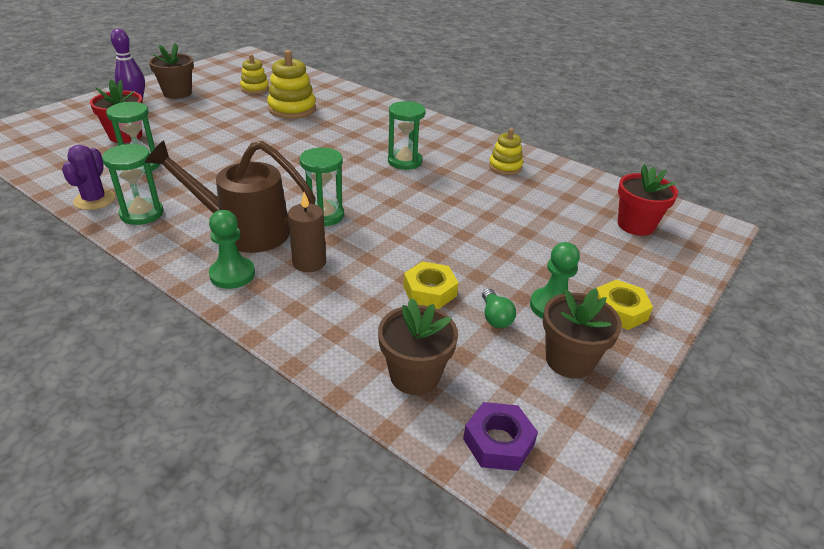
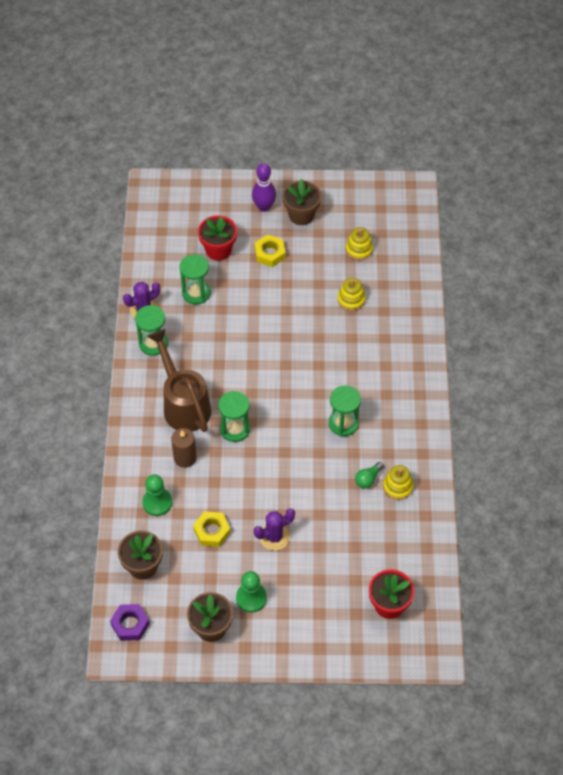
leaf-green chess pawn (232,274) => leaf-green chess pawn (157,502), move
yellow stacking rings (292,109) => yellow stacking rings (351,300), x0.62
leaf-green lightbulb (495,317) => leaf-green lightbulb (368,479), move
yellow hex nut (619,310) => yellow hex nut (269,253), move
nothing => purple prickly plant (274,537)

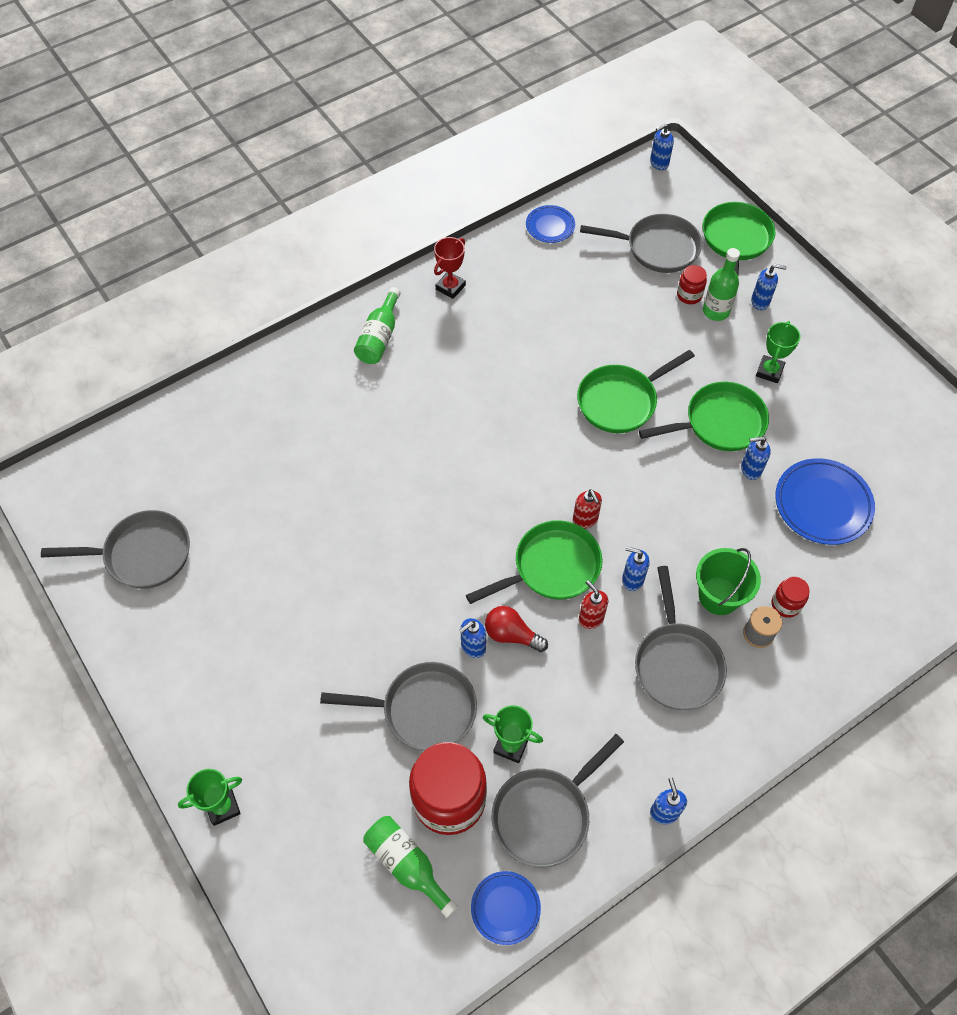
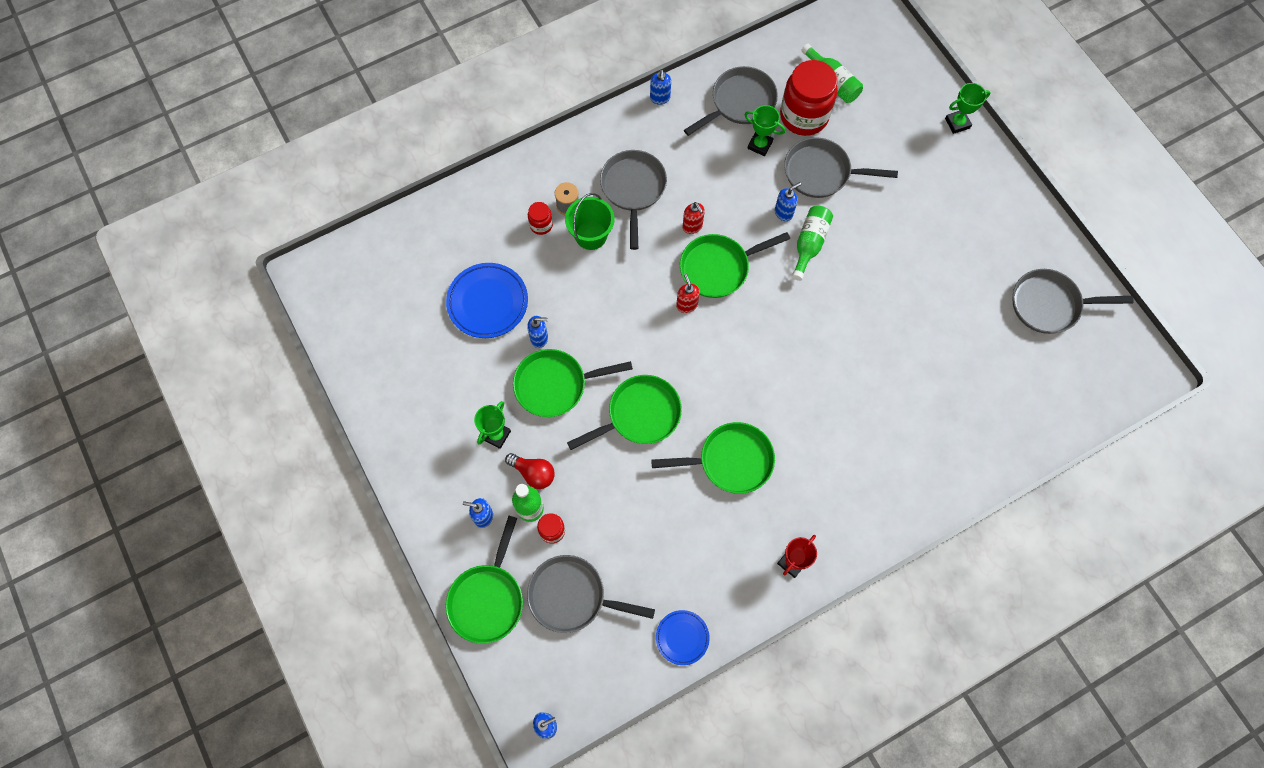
leaf-green flask (379,337) => leaf-green flask (809,244), move
royal blue plate (505,908) => nothing
crimson lightbulb (511,635) => crimson lightbulb (533,473), move
royal blue soap dispenser (632,579) => nothing
nothing => leaf-green pan (730,461)

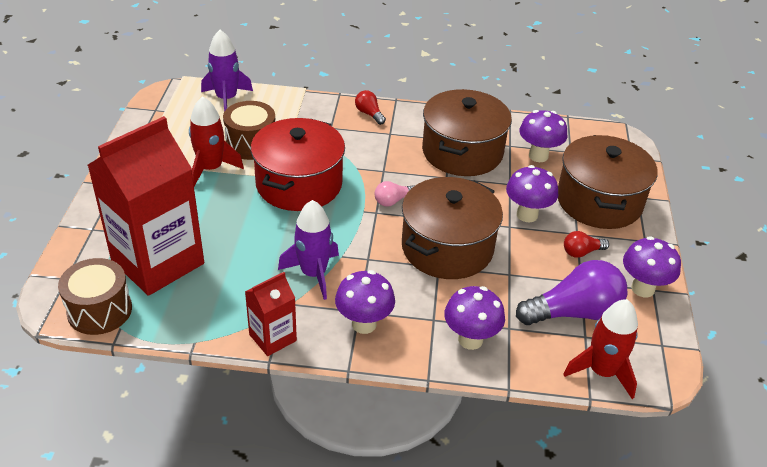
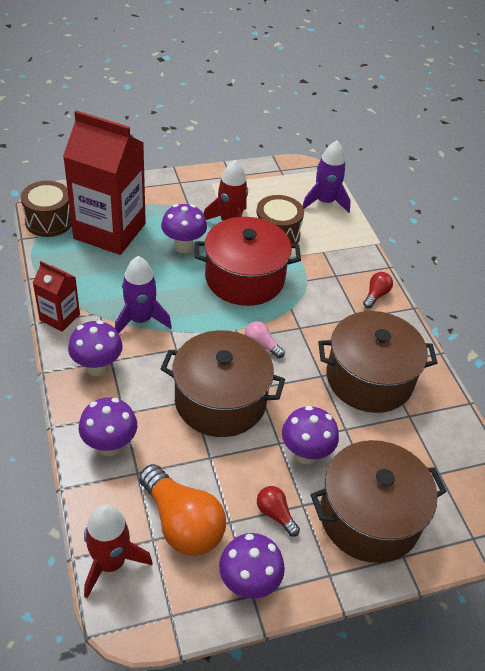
purple lightbulb (574,312) => bright orange lightbulb (182,523)
purple fungus (538,156) => purple fungus (183,246), move

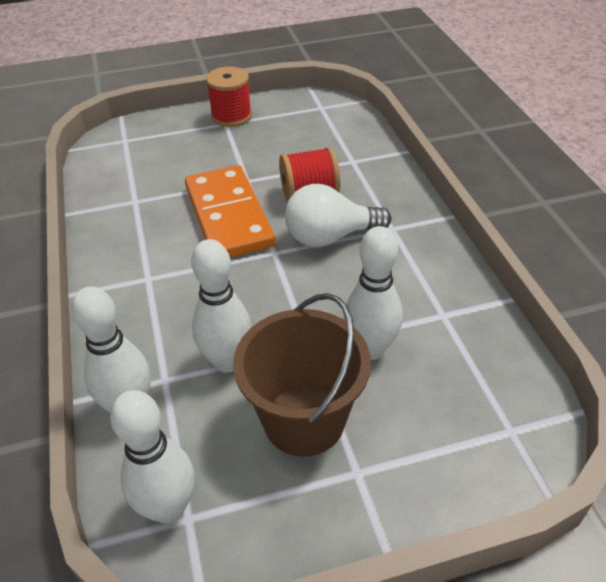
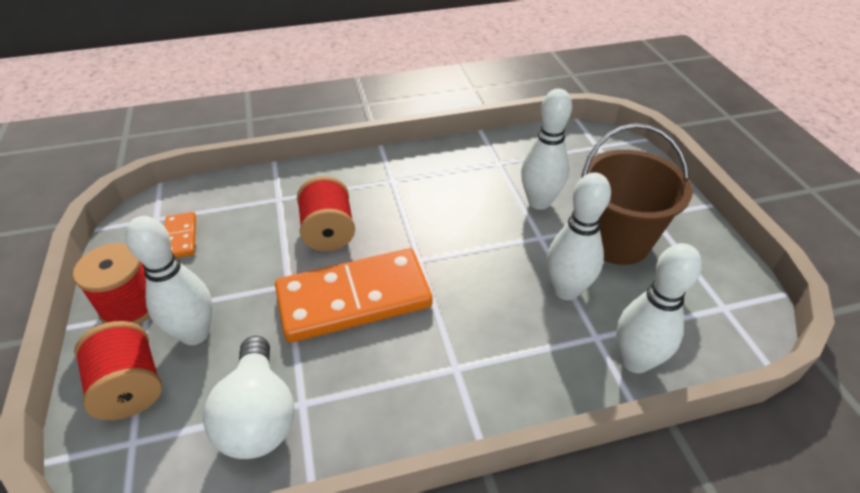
snow-white tenpin (168,508) => snow-white tenpin (195,334), move
snow-white lightbulb (330,237) => snow-white lightbulb (258,416), move
nothing => crimson bobbin (130,387)
nothing => bright orange domino tile (180,237)

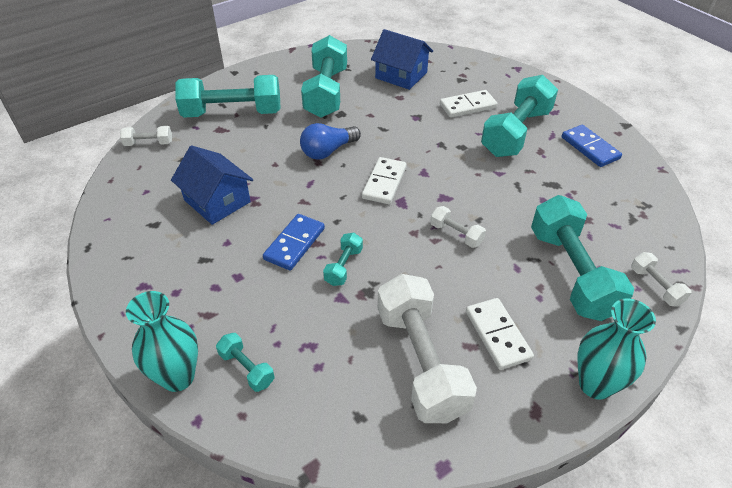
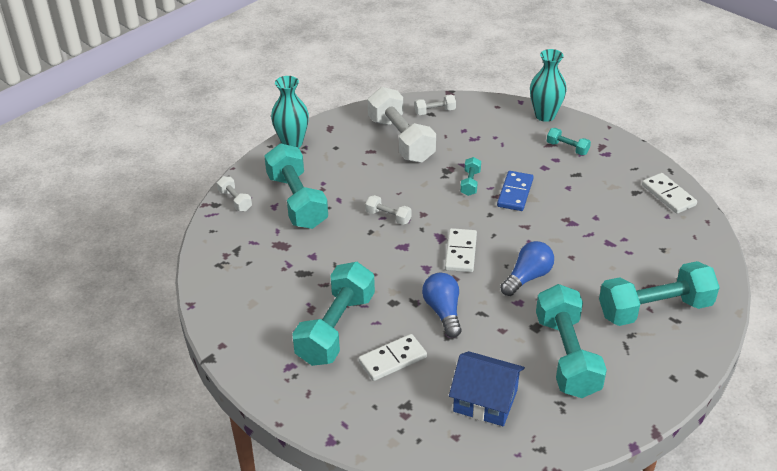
snow-white dumbbell (149,143) => snow-white dumbbell (435,111), move
royal blue house (217,201) => nothing
turquoise dumbbell (247,368) => turquoise dumbbell (567,148), move
snow-white domino tile (498,335) => snow-white domino tile (668,195), move
royal blue domino tile (590,148) => nothing
nothing => royal blue lightbulb (443,312)

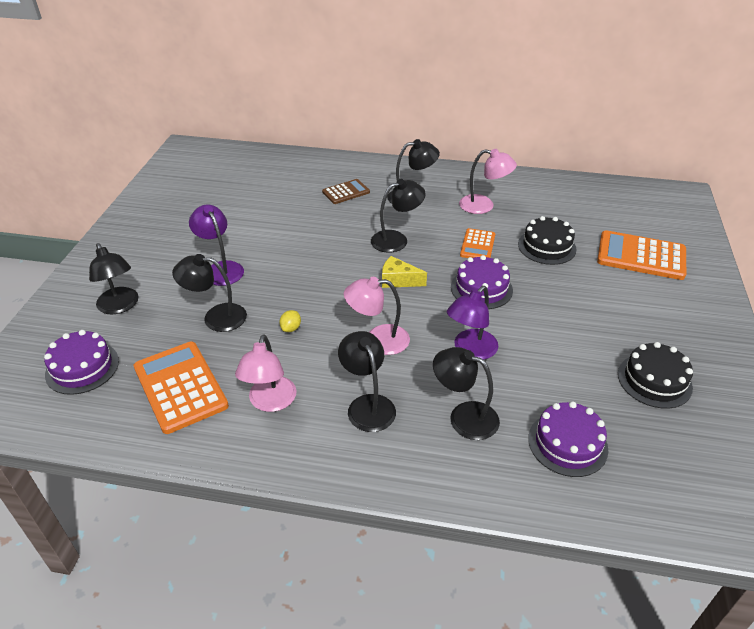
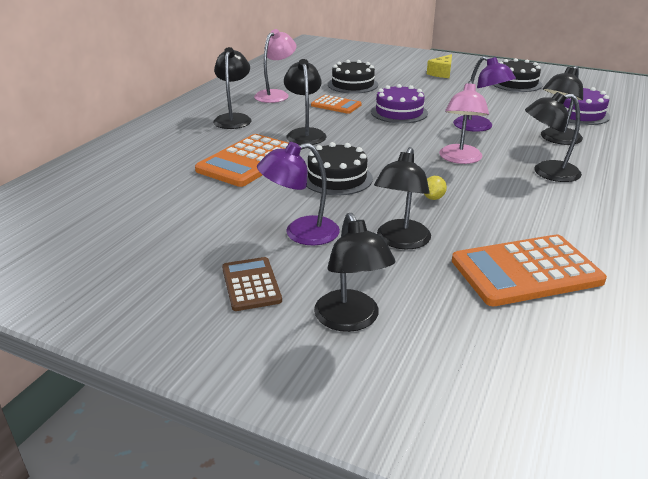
purple layer cake (82,367) => nothing
black desk lamp (120,306) => black desk lamp (351,320), 90 degrees clockwise
pink desk lamp (270,402) => nothing
yellow toy lemon (291,328) => yellow toy lemon (433,198), 75 degrees clockwise
dark brown adding machine (346,192) => dark brown adding machine (251,284), move
yellow cheese wedge (398,280) => yellow cheese wedge (441,73), move
bright orange adding machine (641,256) => bright orange adding machine (249,161), move
nothing => black layer cake (337,178)

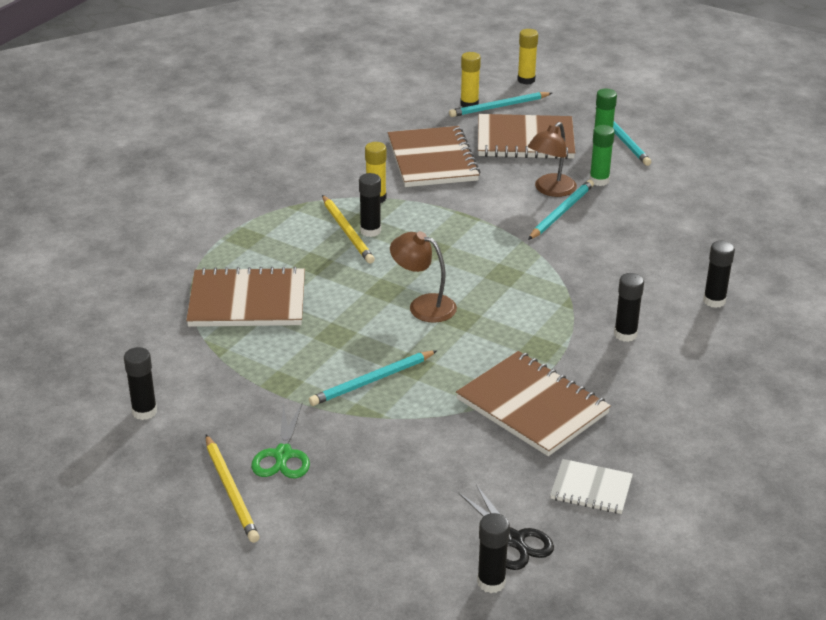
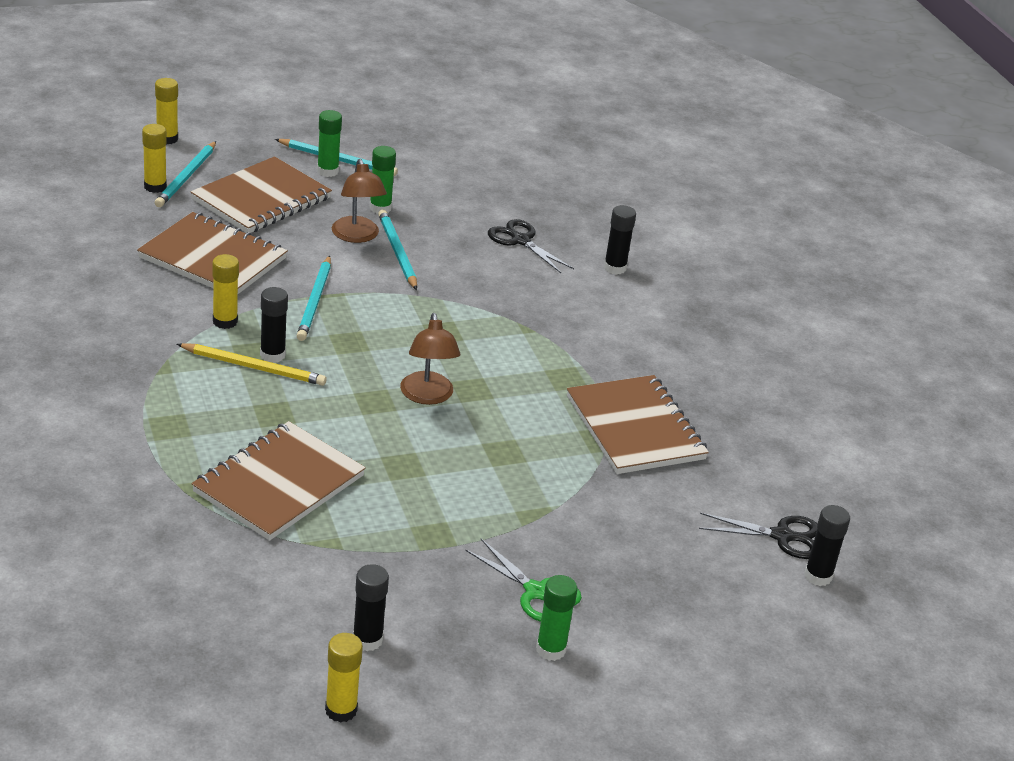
yellow lead pencil (231,491) => leaf-green glue (551,649)
turquoise lead pencil (372,381) => turquoise lead pencil (315,301), move
dark brown desk lamp (423,305) => dark brown desk lamp (427,396), 75 degrees counterclockwise
dark brown exercise book (532,406) => dark brown exercise book (635,428), 75 degrees clockwise
snow-white exercise book (591,488) => nothing
black glue (625,334) => nothing
nothing => yellow glue (341,710)
nothing => black shears (520,241)

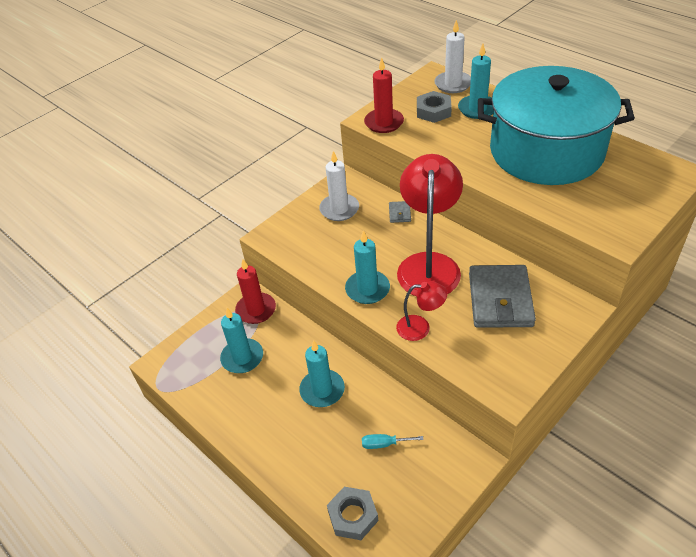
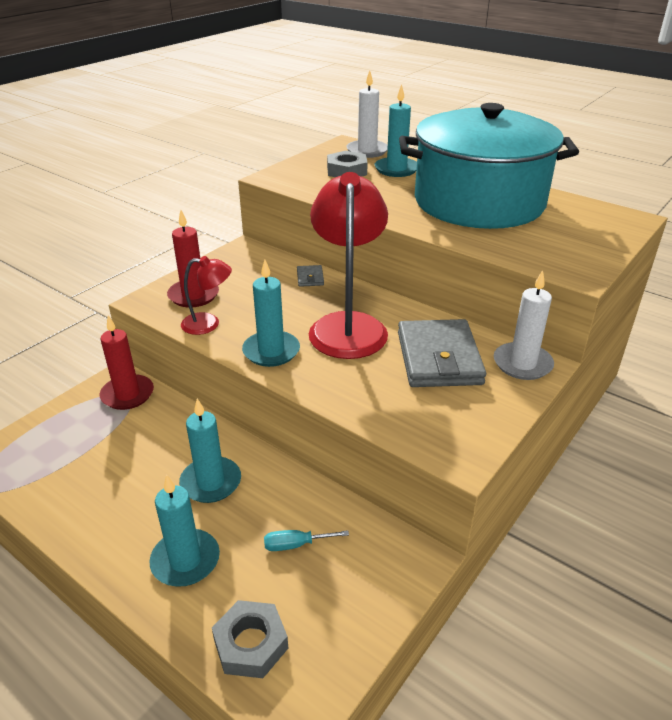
turquoise wax candle (242,358) => turquoise wax candle (185,560), move
snow-white wax candle (339,209) => snow-white wax candle (522,364), move
crimson wax candle (384,123) => crimson wax candle (193,295), move
crimson desk lamp (420,328) => crimson desk lamp (208,324), move

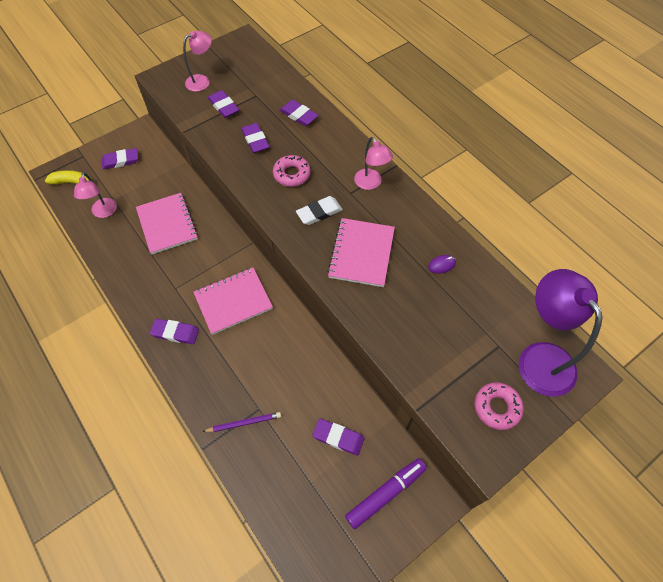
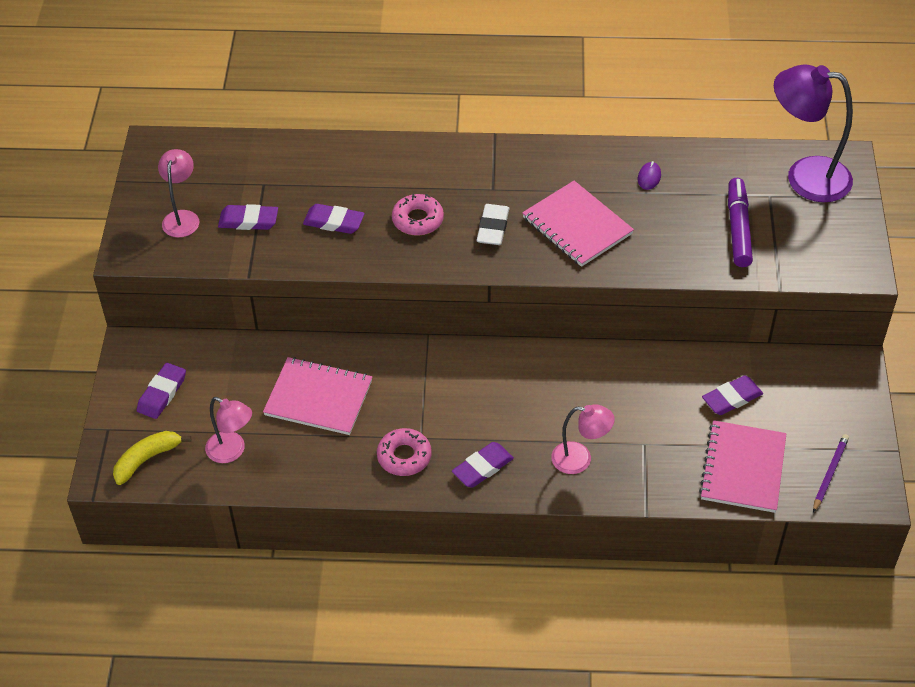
pink exercise book (233,301) => pink exercise book (743,468), move
purple lead pencil (244,423) => purple lead pencil (830,473), move
purple eraser (298,115) => nothing
purple marker (385,494) => purple marker (738,228), move
pink desk lamp (371,183) => pink desk lamp (580,459), move
pink donut (497,407) => pink donut (404,456), move

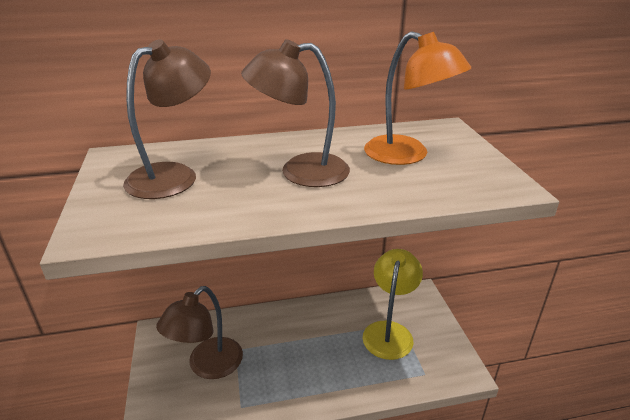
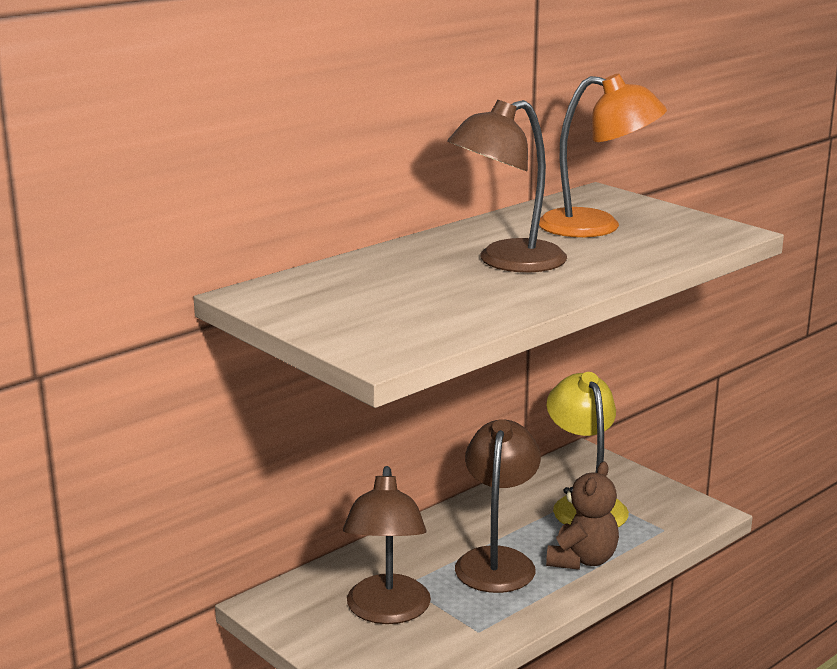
dark brown desk lamp (174,175) => dark brown desk lamp (497,561), move
nothing => dark brown teddy bear (582,560)

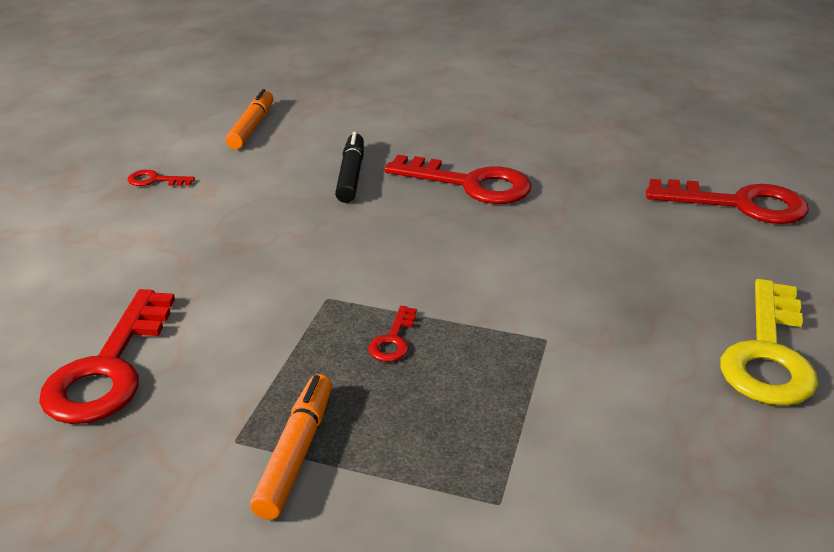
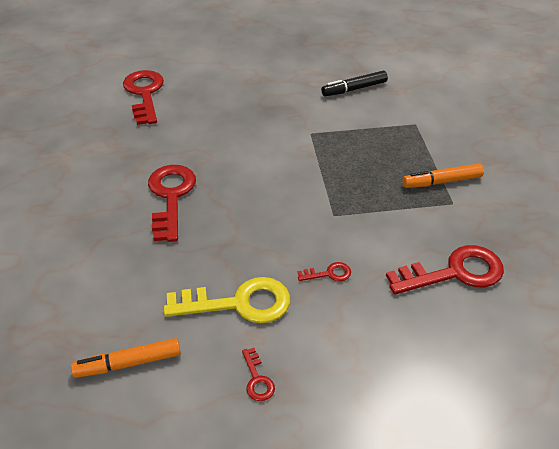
black marker (351,175) => black marker (354,89), move
crimson latchkey (393,340) => crimson latchkey (329,274), move
yellow latchkey (768,353) => yellow latchkey (239,303), move

